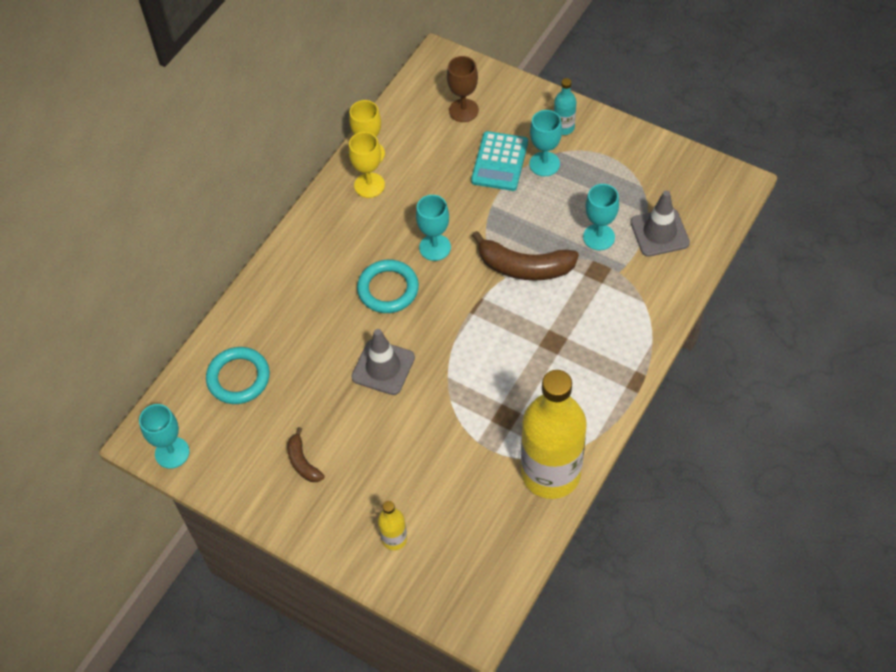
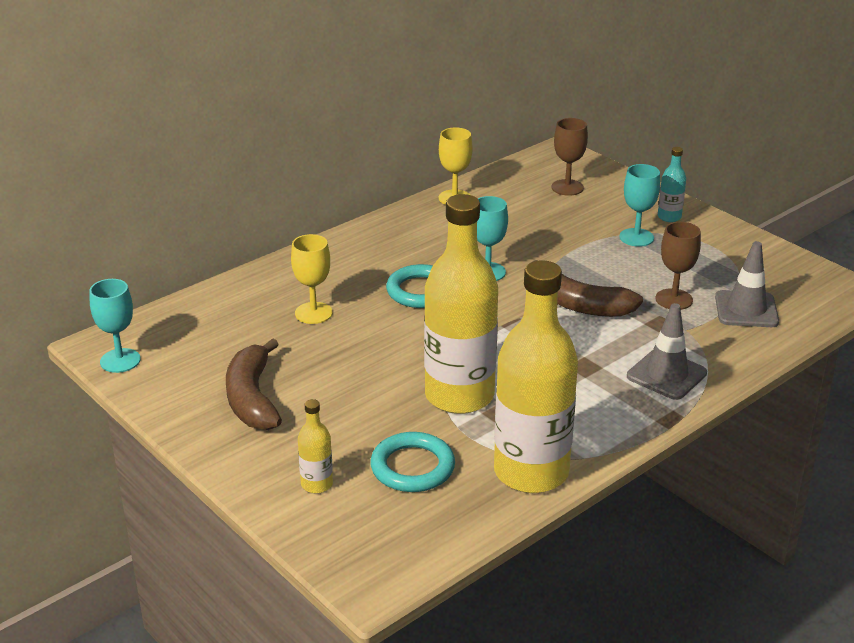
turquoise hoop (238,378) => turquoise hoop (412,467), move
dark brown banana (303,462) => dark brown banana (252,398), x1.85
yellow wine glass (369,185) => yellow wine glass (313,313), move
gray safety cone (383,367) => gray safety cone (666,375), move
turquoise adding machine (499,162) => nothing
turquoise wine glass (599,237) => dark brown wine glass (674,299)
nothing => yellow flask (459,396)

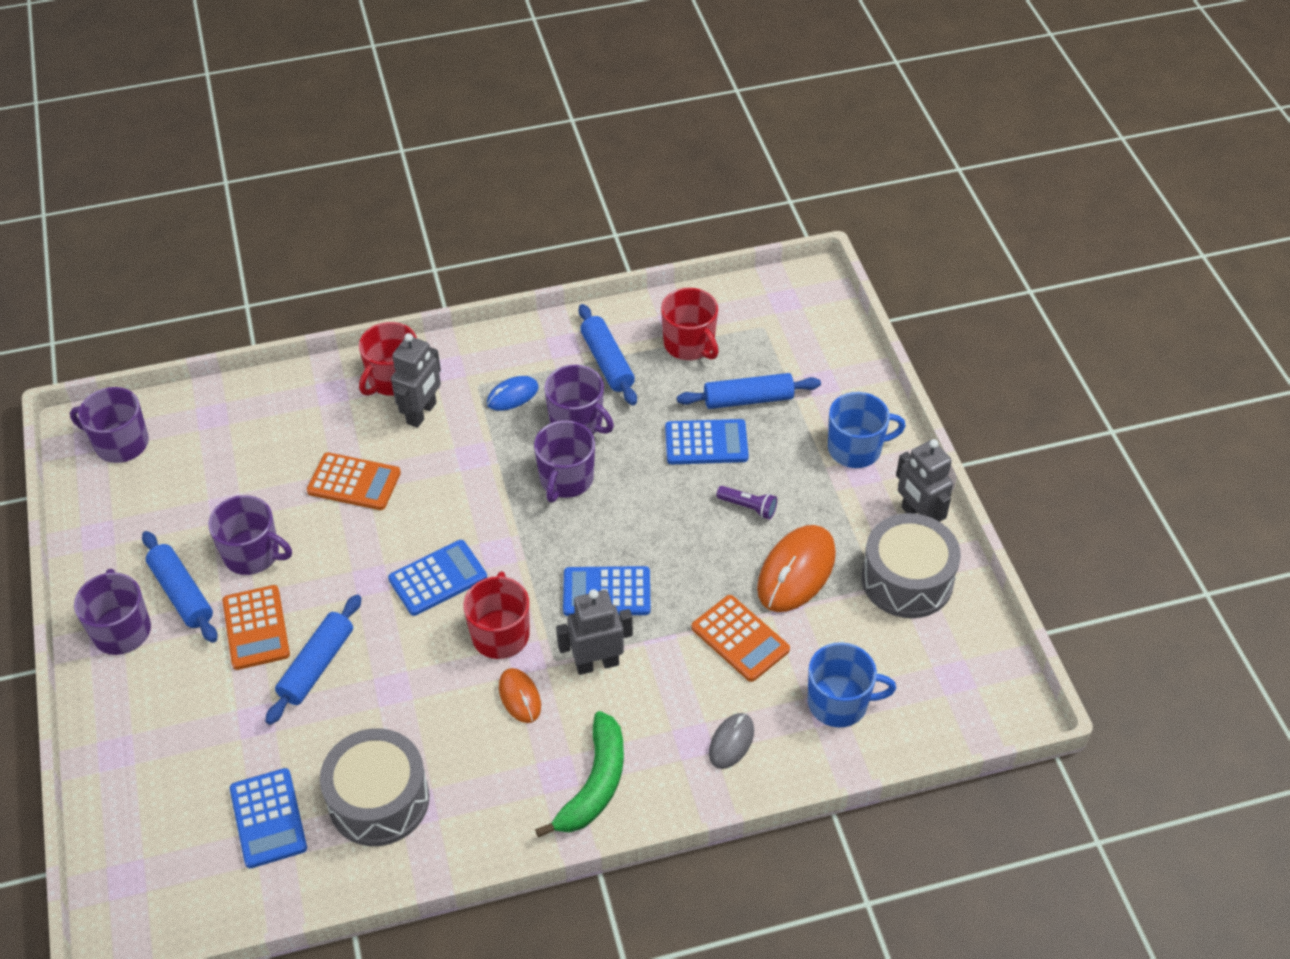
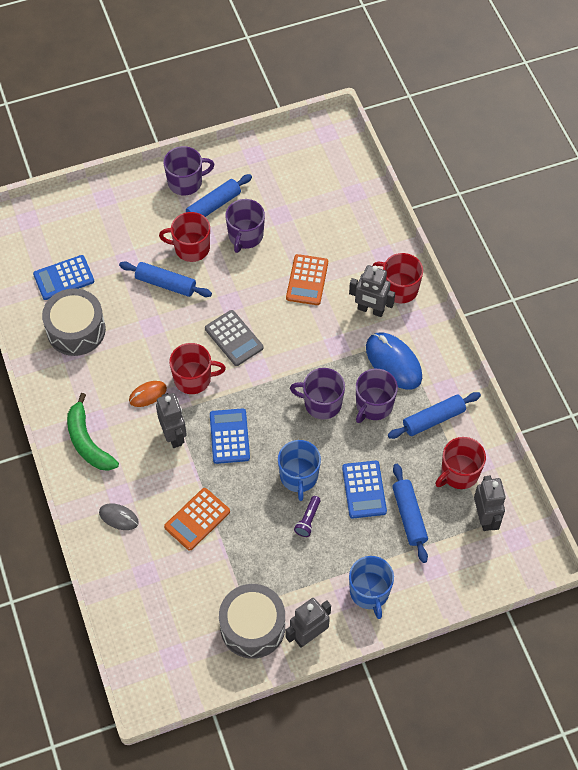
purple mug (120,443) => nothing
bright orange adding machine (256,628) => crimson mug (191,248)
royal blue adding machine (438,578) => gray adding machine (234,338)
royal blue computer mouse (512,395) => royal blue computer mouse (393,362), x1.81
leaf-green banana (594,784) => leaf-green banana (87,442), 45 degrees clockwise
bright orange computer mouse (796,571) => nothing
royal blue mug (839,702) => royal blue mug (299,476), move
nothing => gray toy robot (485,518)

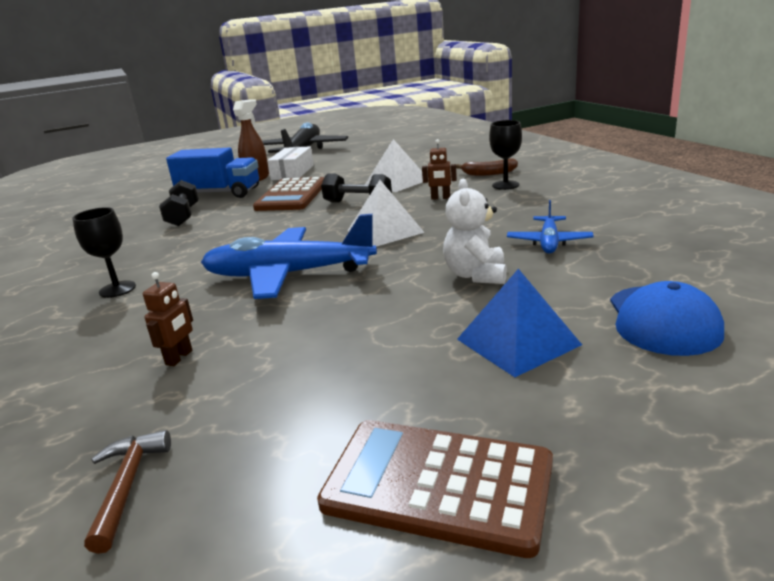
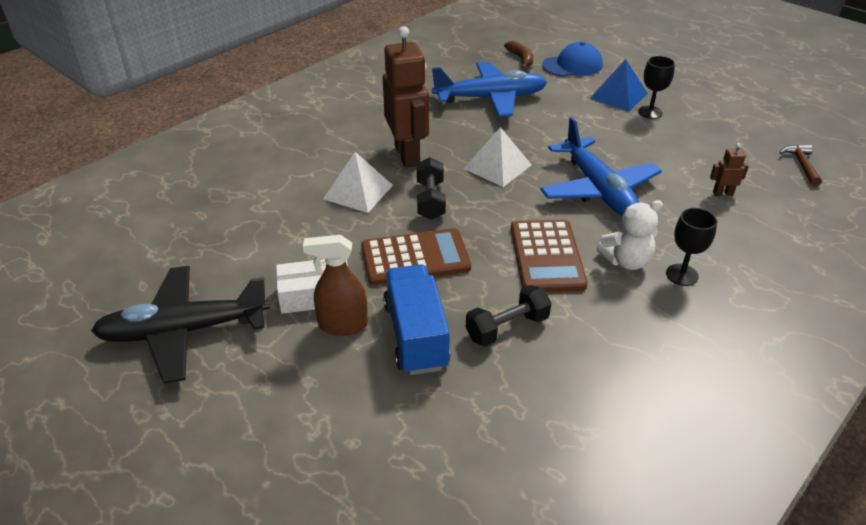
dark brown claw hammer (127,485) => dark brown claw hammer (801,165), 120 degrees clockwise
dark brown adding machine (437,484) => dark brown adding machine (546,256), move
dark brown toy robot (440,198) => dark brown toy robot (407,155), x2.43
snow-white teddy bear (476,275) => snow-white teddy bear (626,261), move
dark brown banana (489,173) => dark brown banana (521,59), move
black wine glass (505,185) => black wine glass (650,112), move
royal blue plane (549,242) => royal blue plane (491,98), x1.93

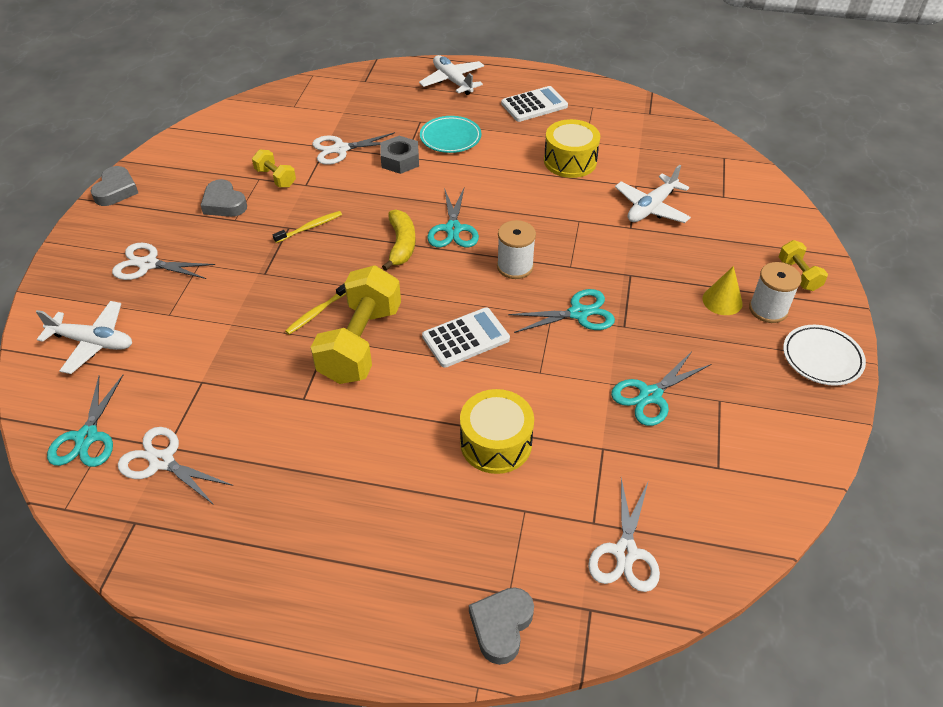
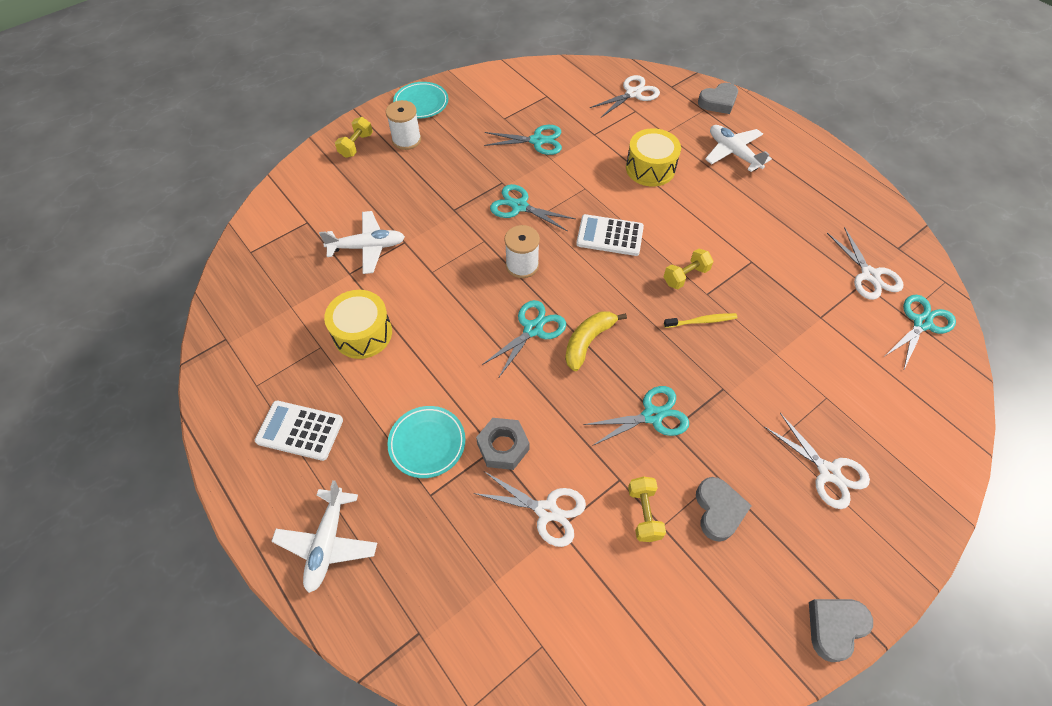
snow-white plane (93,342) => snow-white plane (733,153), move
yellow tooth brush (310,227) => turquoise shears (652,415)
yellow dumbbell (360,343) => yellow dumbbell (685,276), x0.48
yellow cone (722,301) => nothing
snow-white plate (822,358) => turquoise plate (421,103)

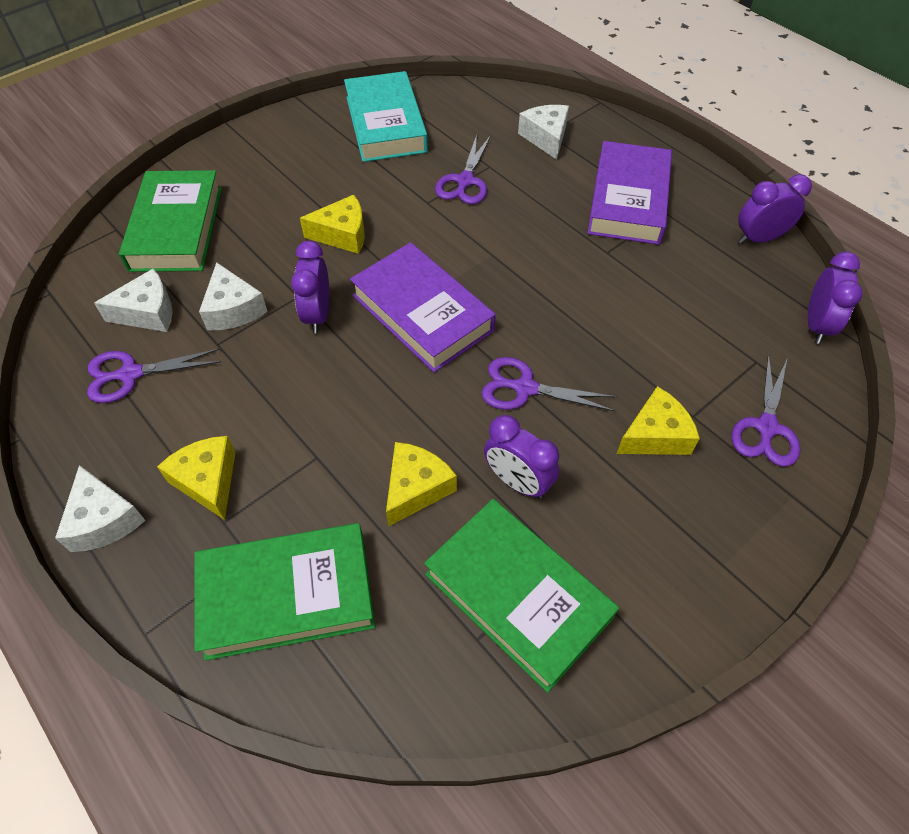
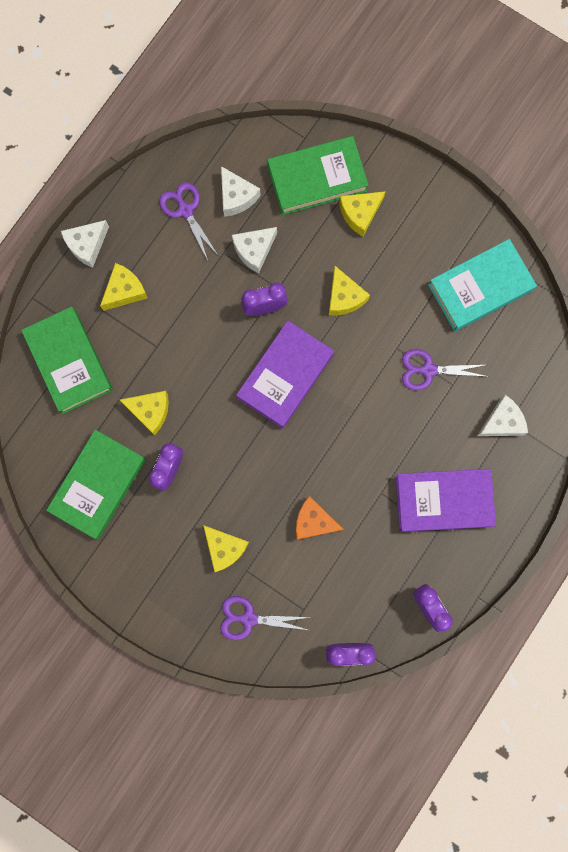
purple shears (524,388) => nothing
nothing => bright orange cheese wedge (313,521)
nothing => yellow cheese wedge (360,214)

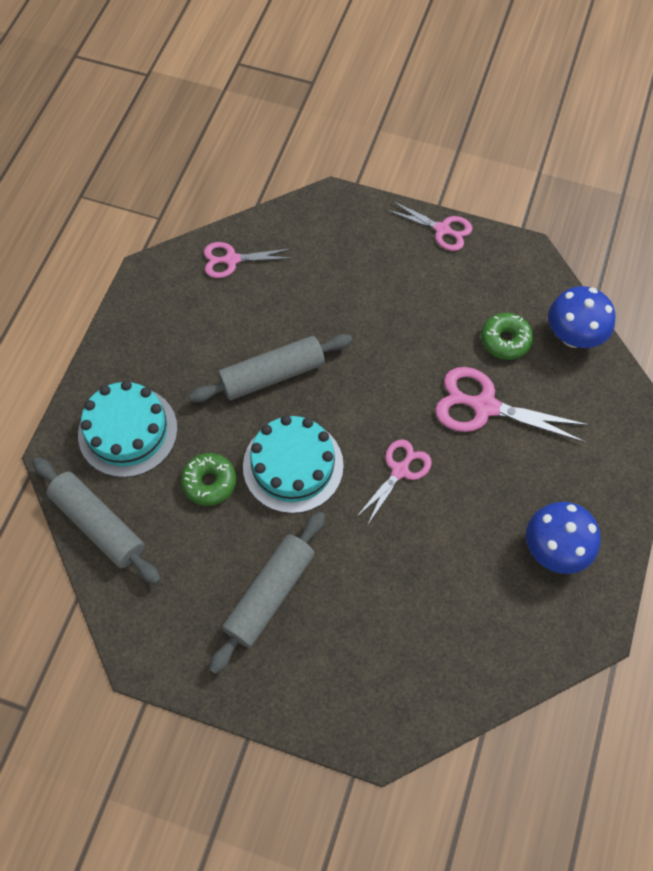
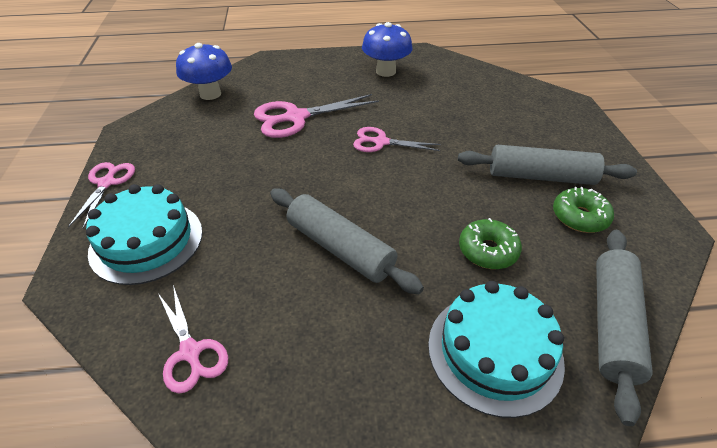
turquoise layer cake (293,466) => turquoise layer cake (146,241), move
pink shears (485,406) => pink shears (296,117), 75 degrees clockwise
leaf-green donut (505,340) => leaf-green donut (579,217), move

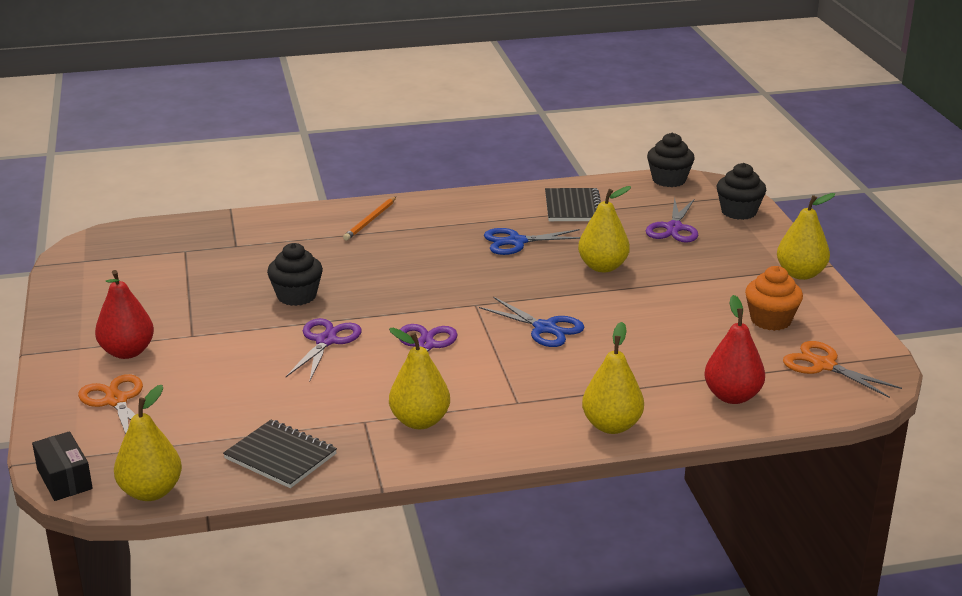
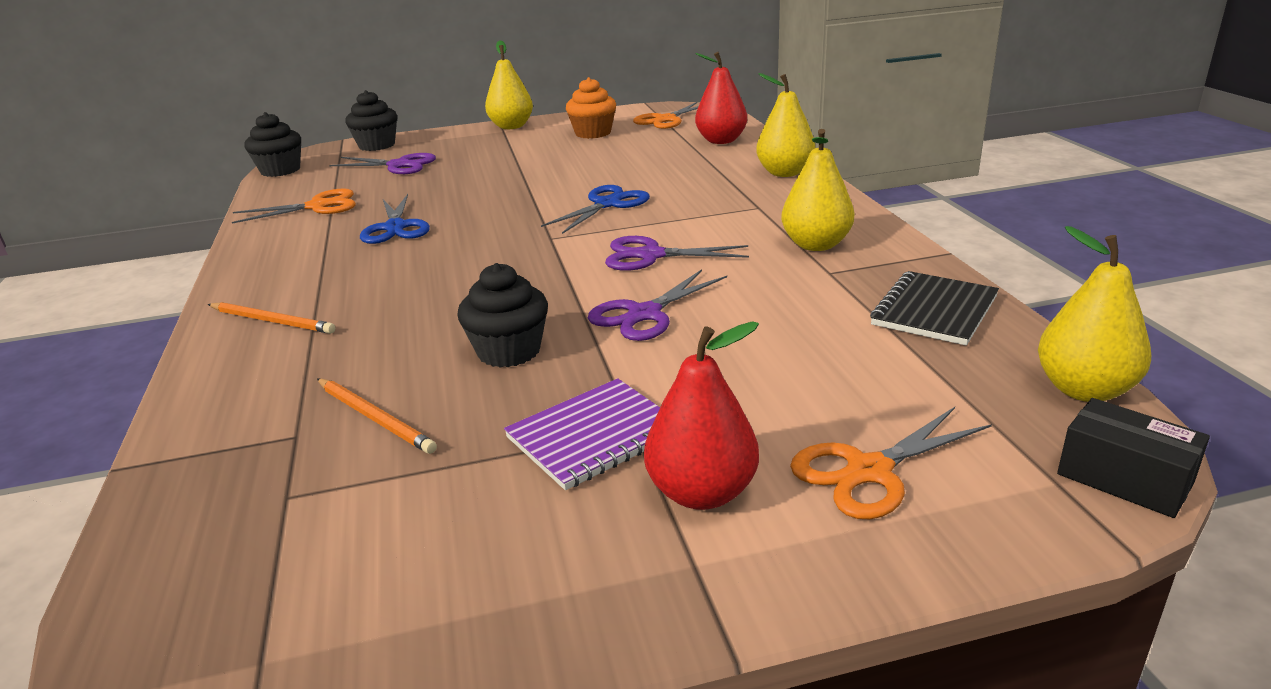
black parcel (64,479) => black parcel (1124,479), 75 degrees clockwise
purple shears (326,341) => purple shears (644,314), 60 degrees counterclockwise
black exercise book (573,207) => bright orange shears (318,206)
yellow toy pear (603,267) => nothing
nothing => bright orange lead pencil (375,418)
nothing => purple exercise book (594,436)

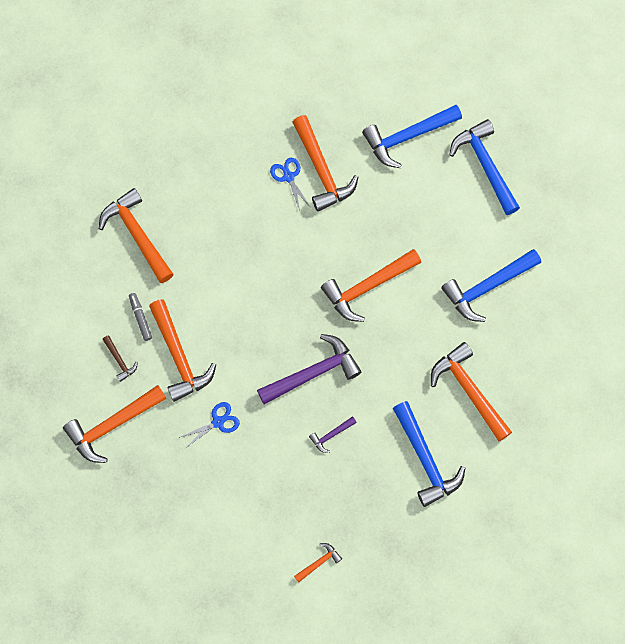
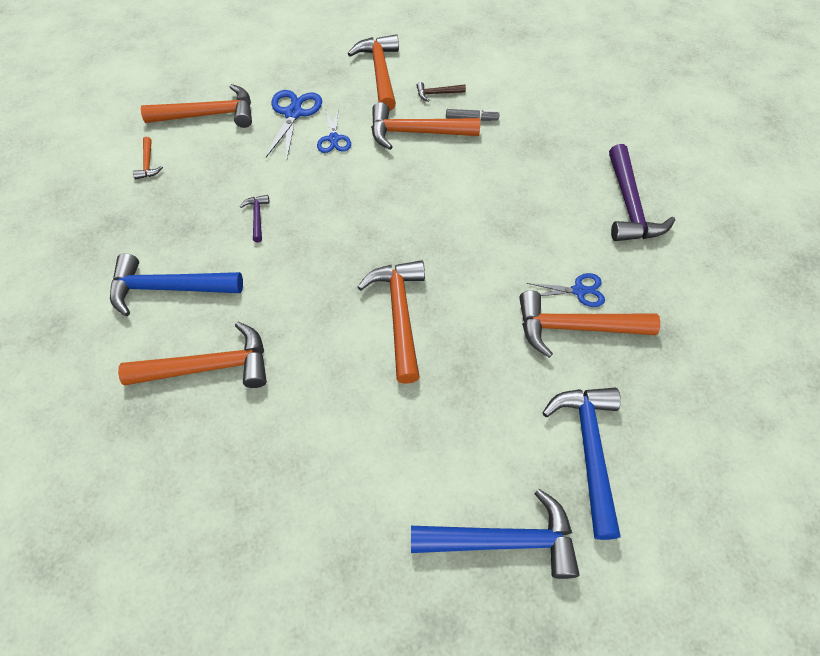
bright orange claw hammer (137,235) => bright orange claw hammer (209,115), move
purple claw hammer (313,373) => purple claw hammer (629,205), move
royal blue claw hammer (487,287) => nothing
nothing => royal blue shears (293,113)

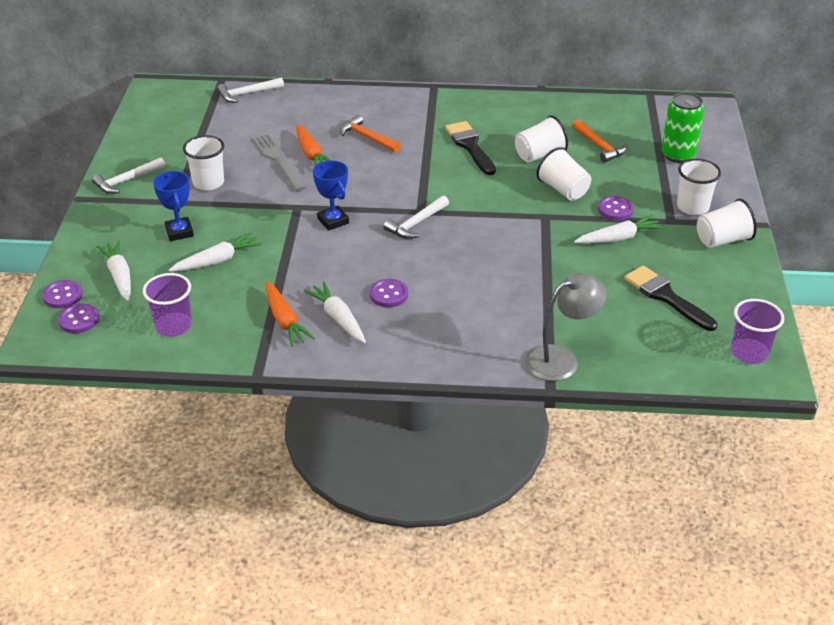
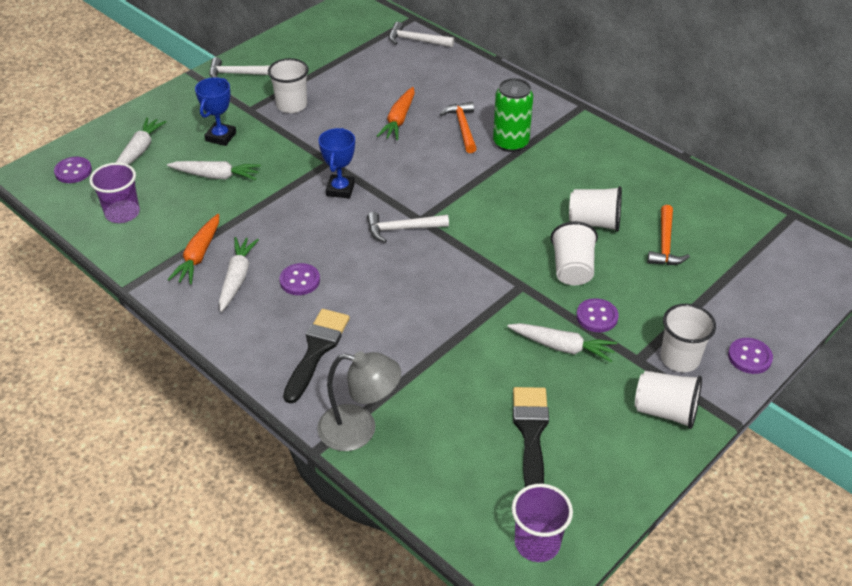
purple sewing button (63,295) => purple sewing button (749,357), move
gray table fork (278,160) => nothing
black paint brush (470,146) => black paint brush (316,350), move
leaf-green tin (678,155) => leaf-green tin (510,143), move

